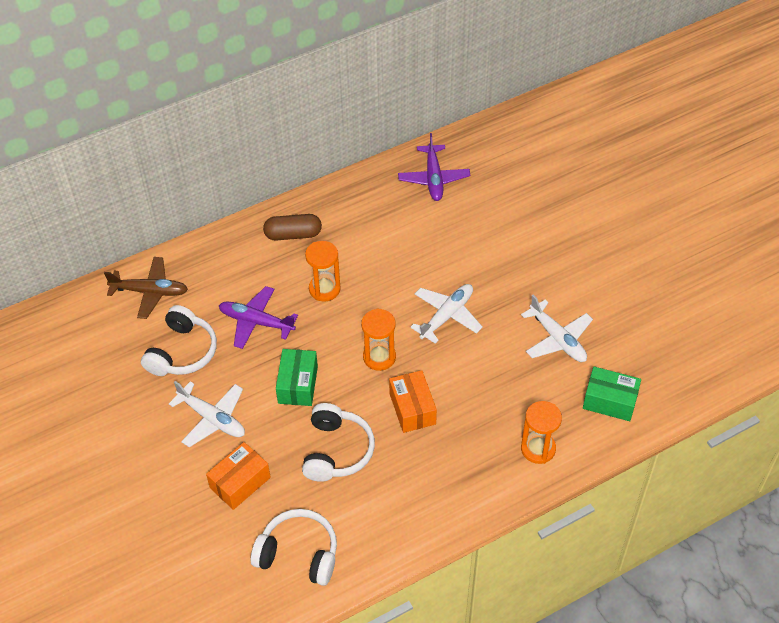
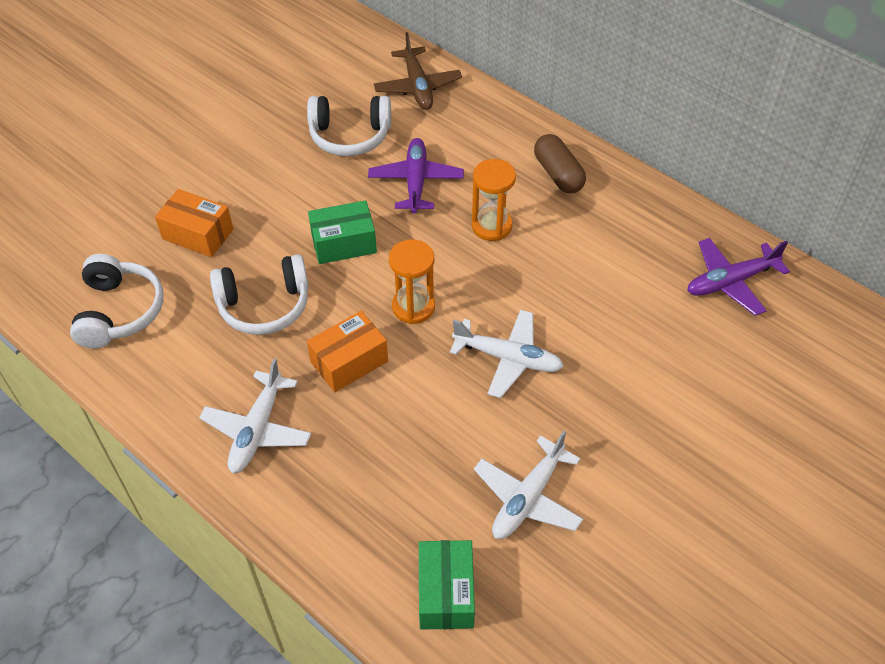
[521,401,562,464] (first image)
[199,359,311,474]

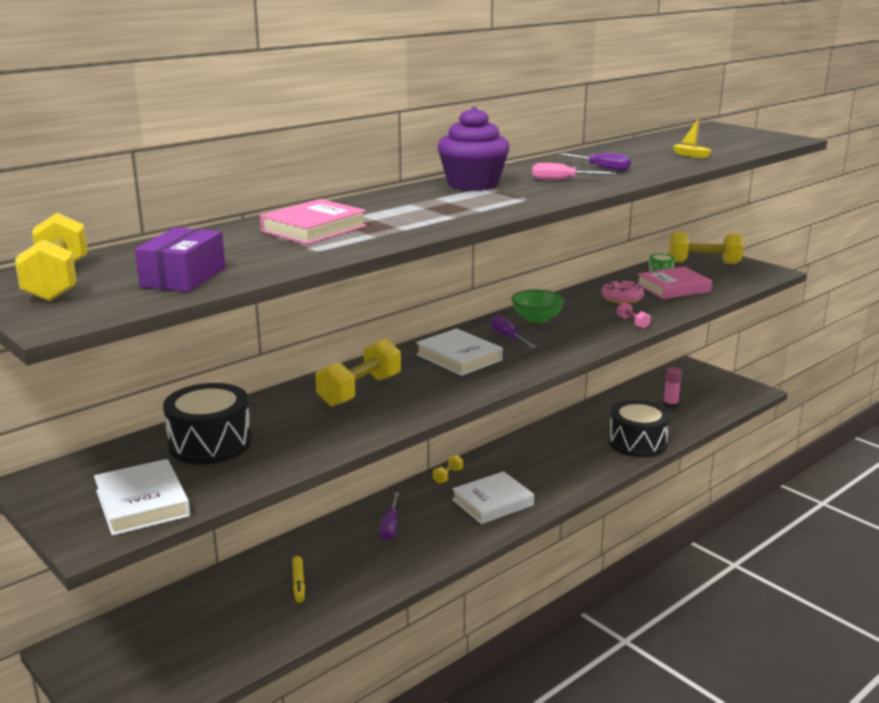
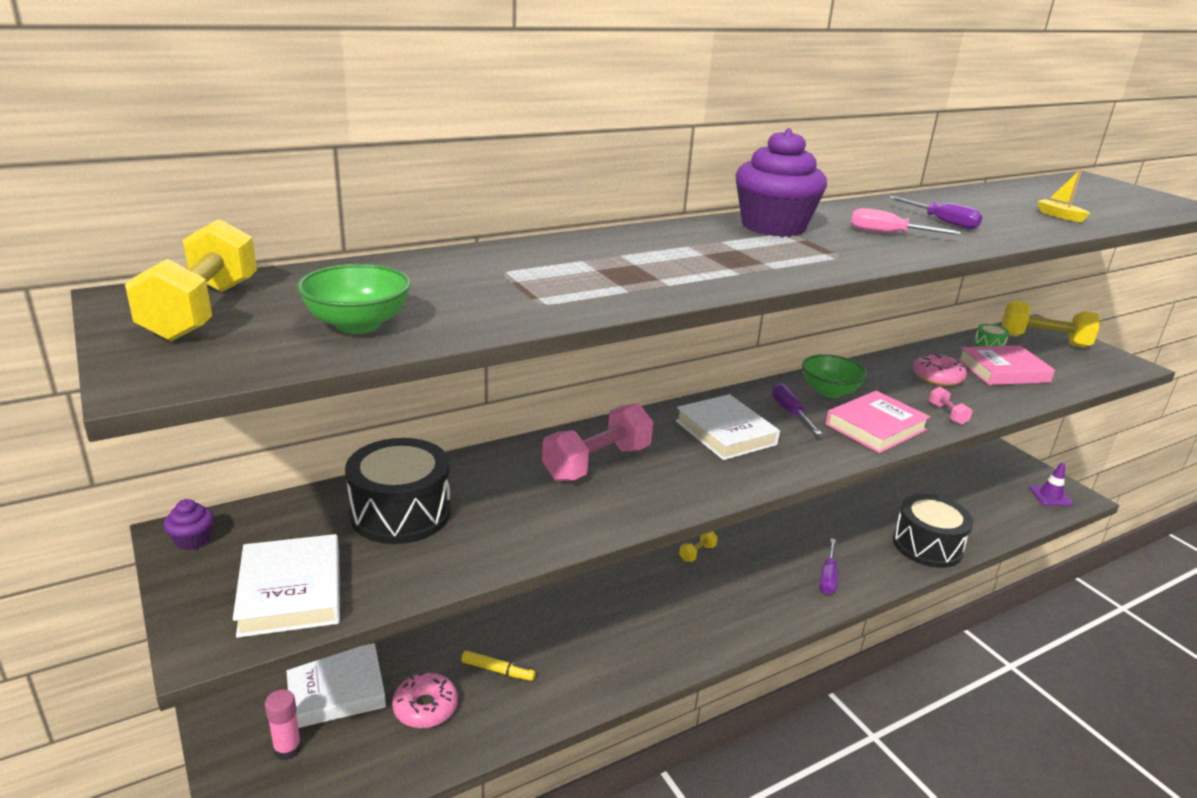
[164,499,214,550]
[392,672,458,728]
[1029,462,1073,506]
[826,391,930,453]
[820,538,838,595]
[286,643,386,728]
[265,689,302,760]
[297,264,411,334]
[542,403,653,481]
[461,650,536,681]

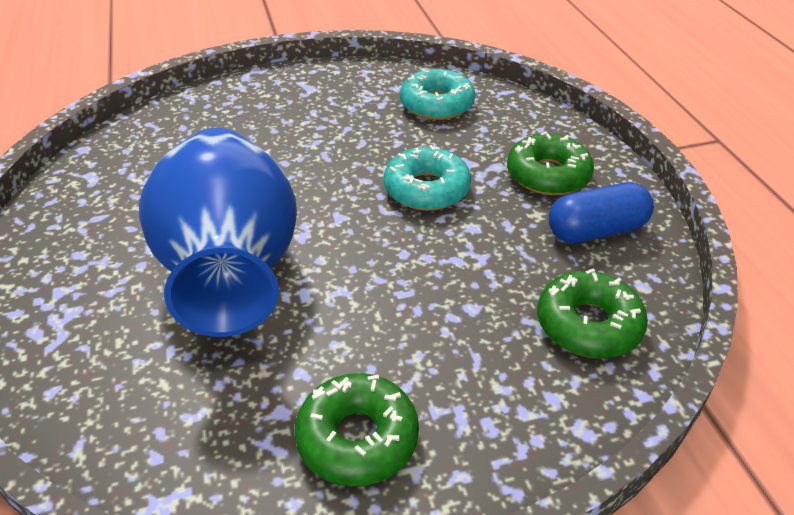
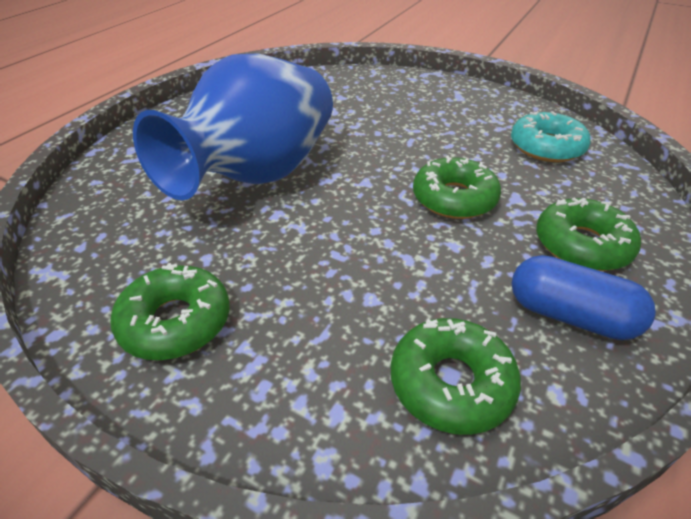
[413,155,501,219]

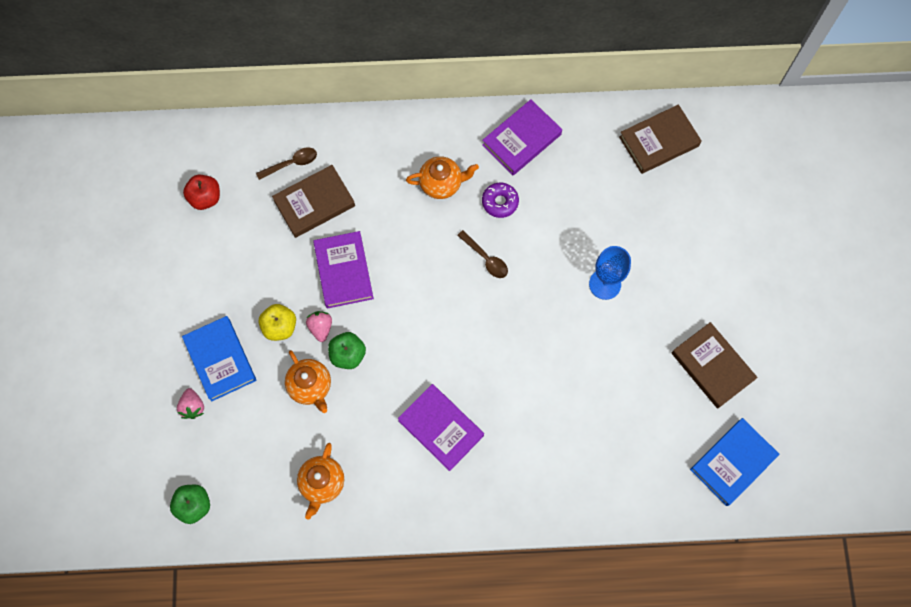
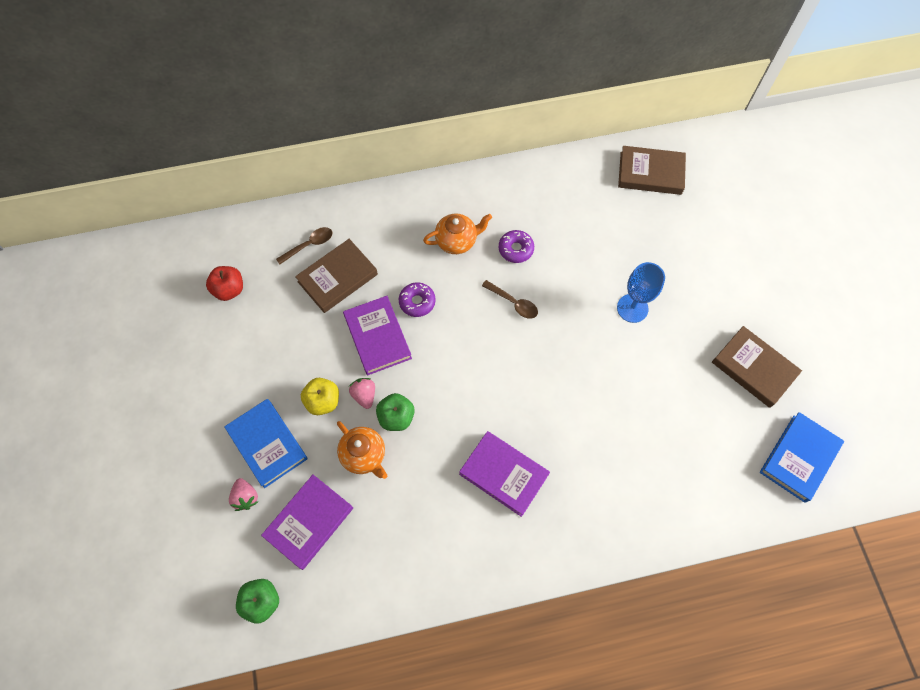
[297,443,344,520] (first image)
[399,282,436,317]
[261,475,353,570]
[618,146,686,195]

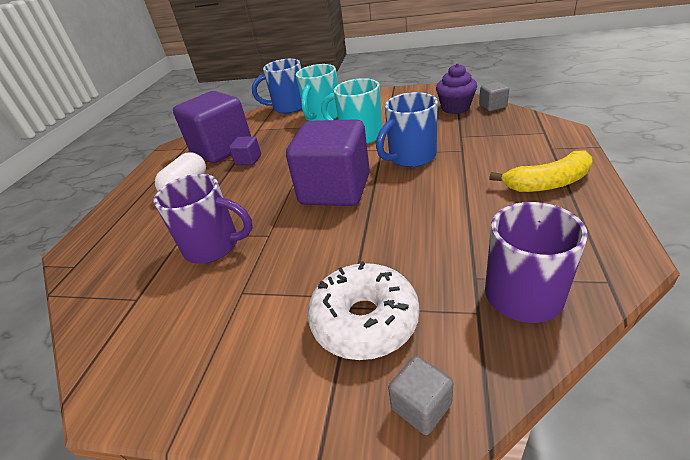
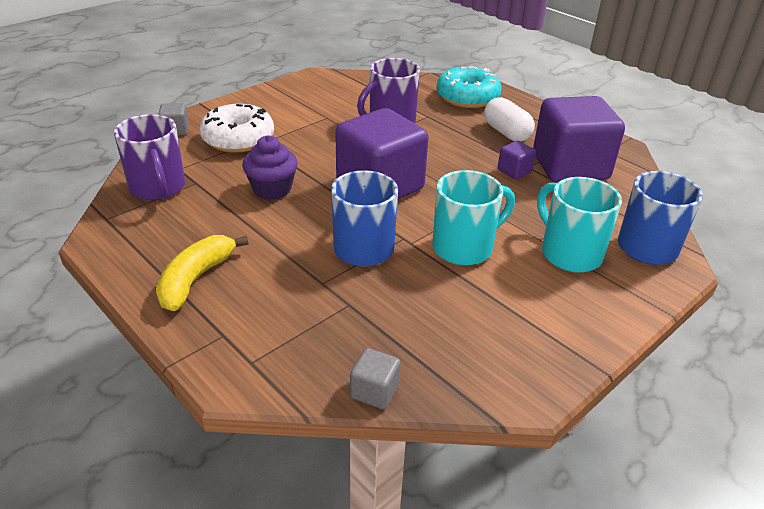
[437,66,502,108]
[242,136,298,200]

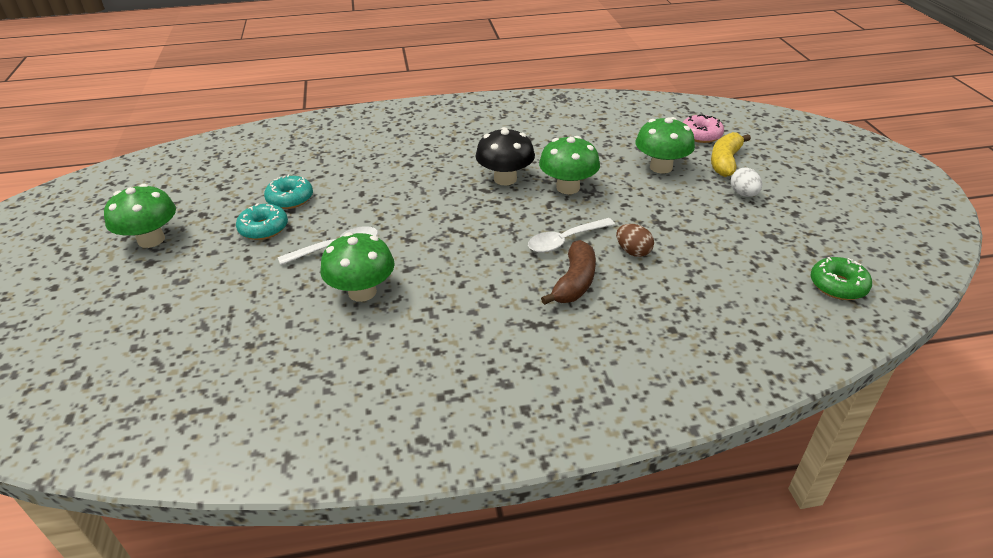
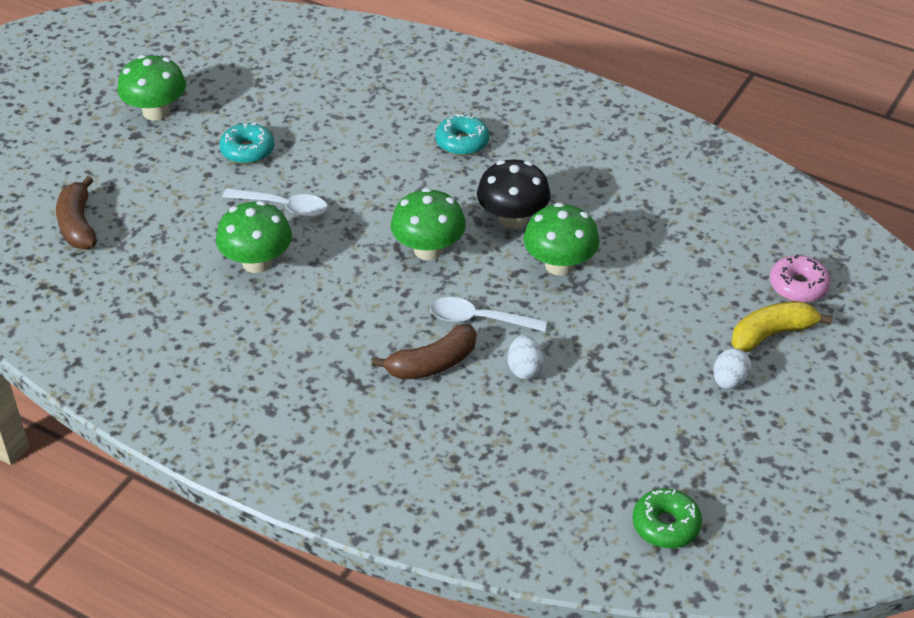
[56,176,97,249]
[435,114,489,156]
[391,188,466,260]
[508,335,544,379]

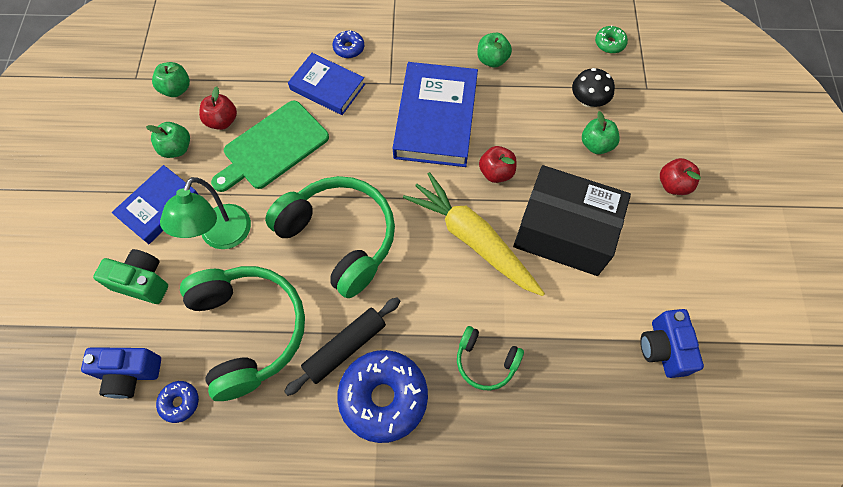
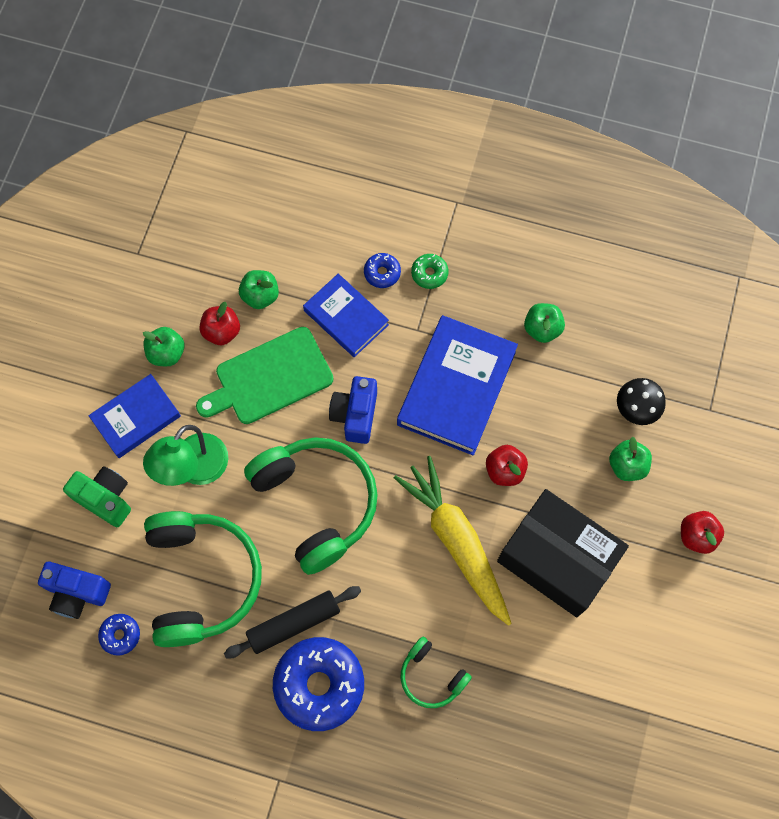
[239,270,279,309]
[411,254,448,289]
[329,376,377,444]

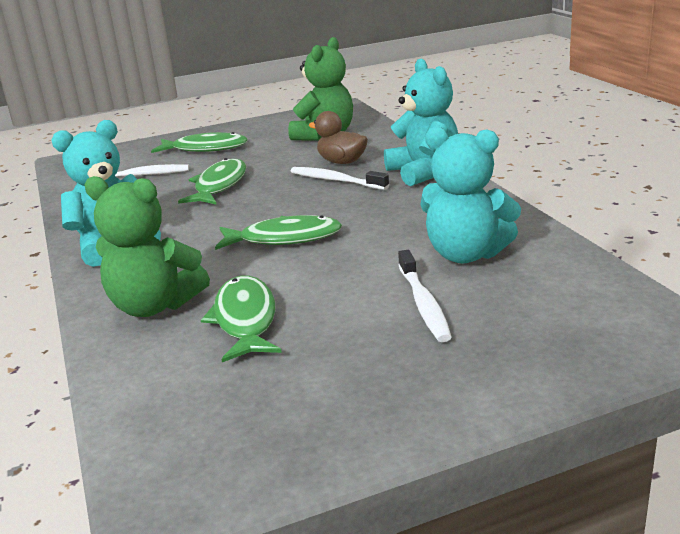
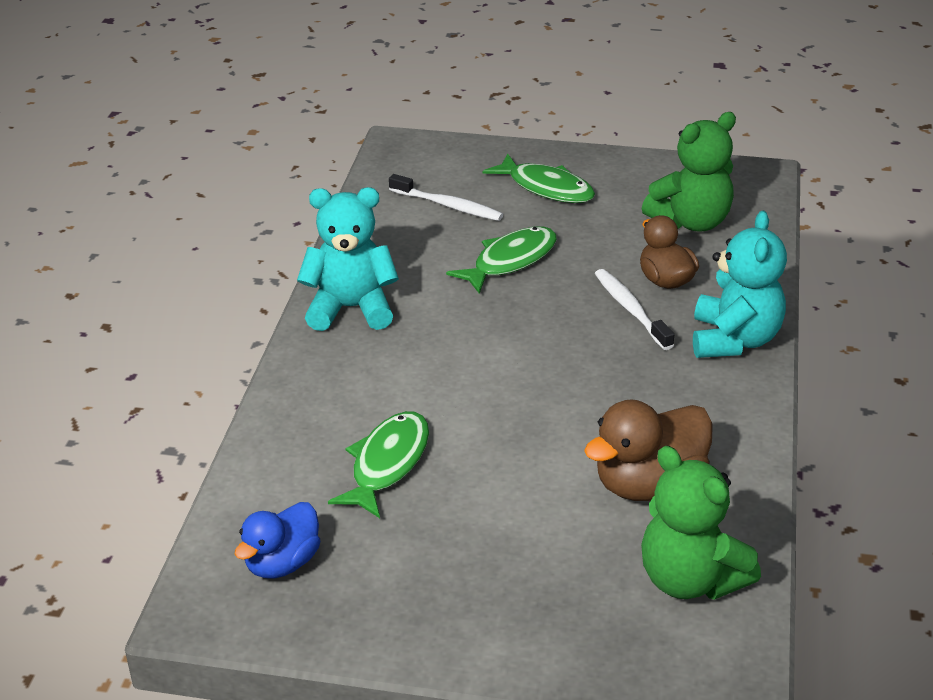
[215,215,342,250] (first image)
[398,250,452,342] (first image)
[234,502,320,578]
[641,446,761,600]
[584,400,713,501]

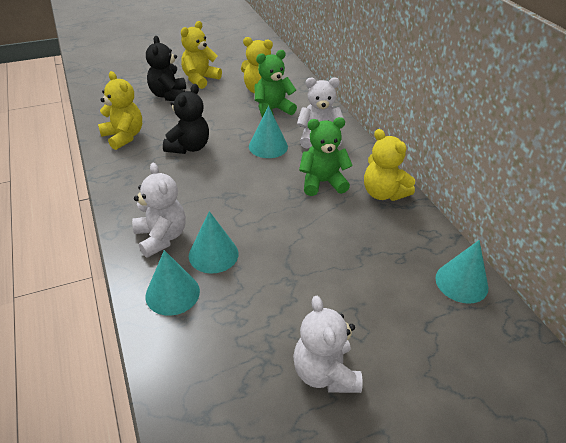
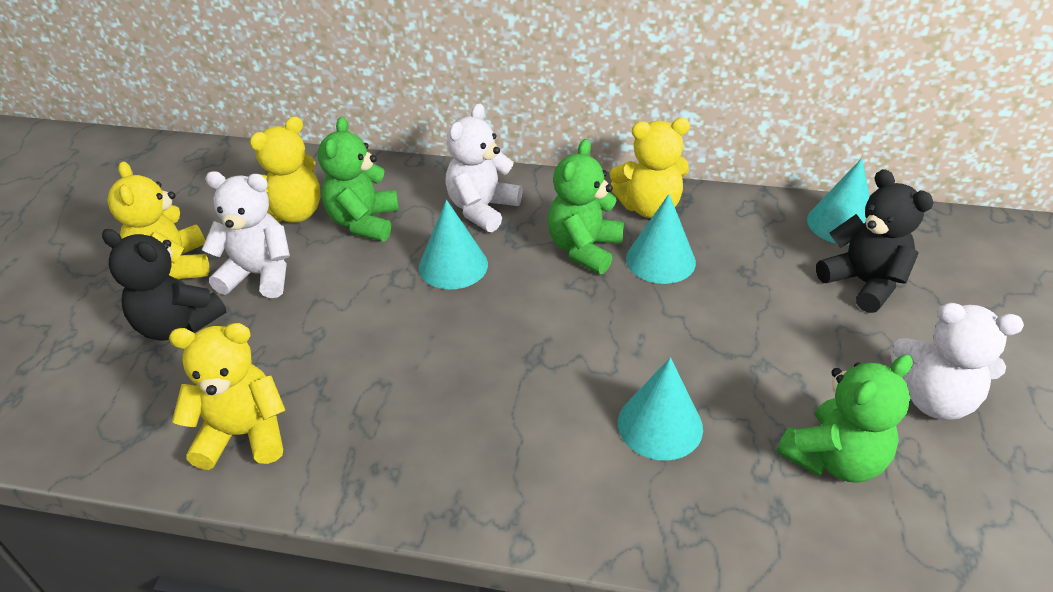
[777,354,913,483]
[202,171,290,298]
[626,194,696,284]
[816,169,934,313]

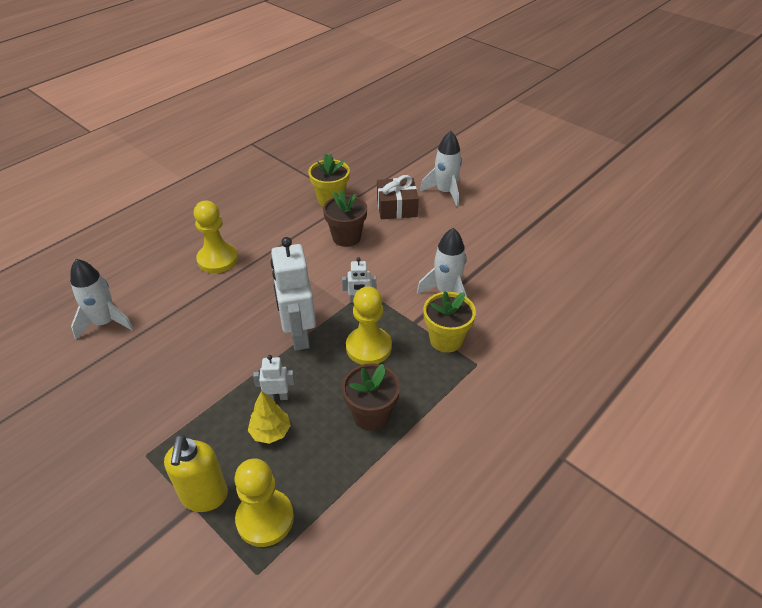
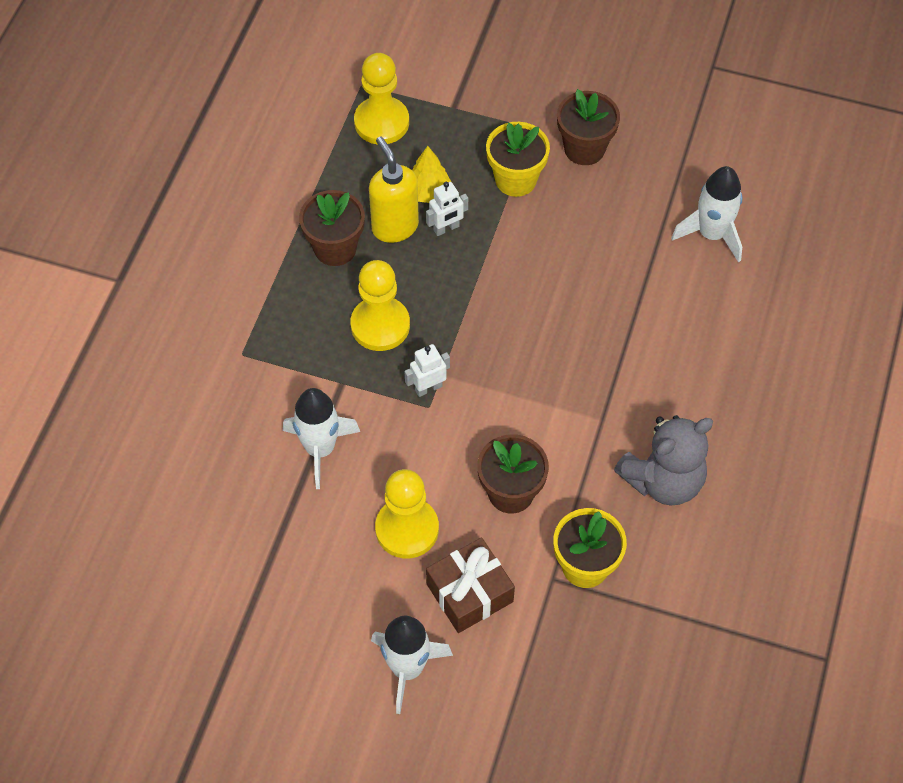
[270,237,316,351] (first image)
[557,89,620,165]
[614,415,713,506]
[369,137,419,243]
[375,469,439,558]
[486,122,550,197]

